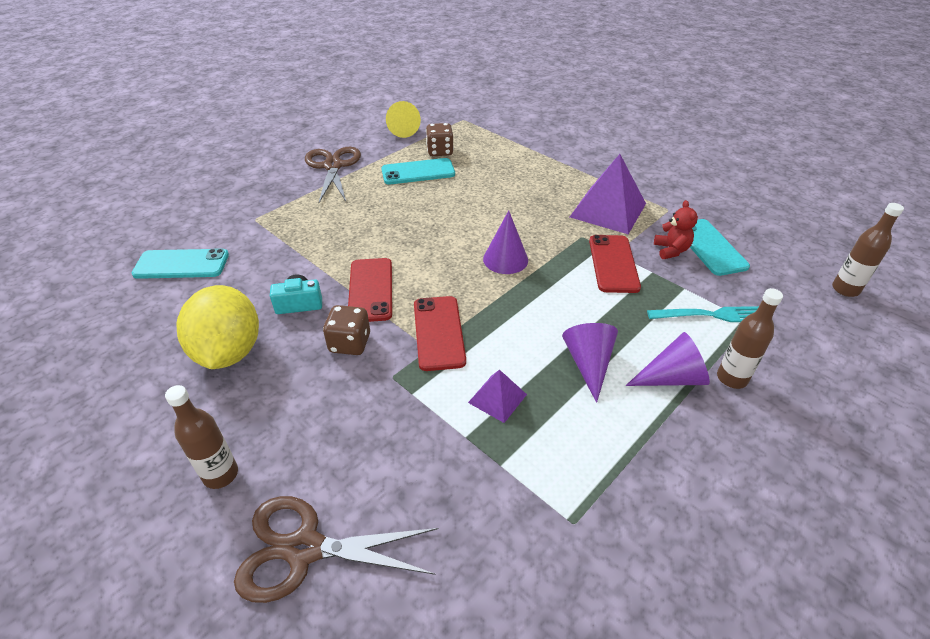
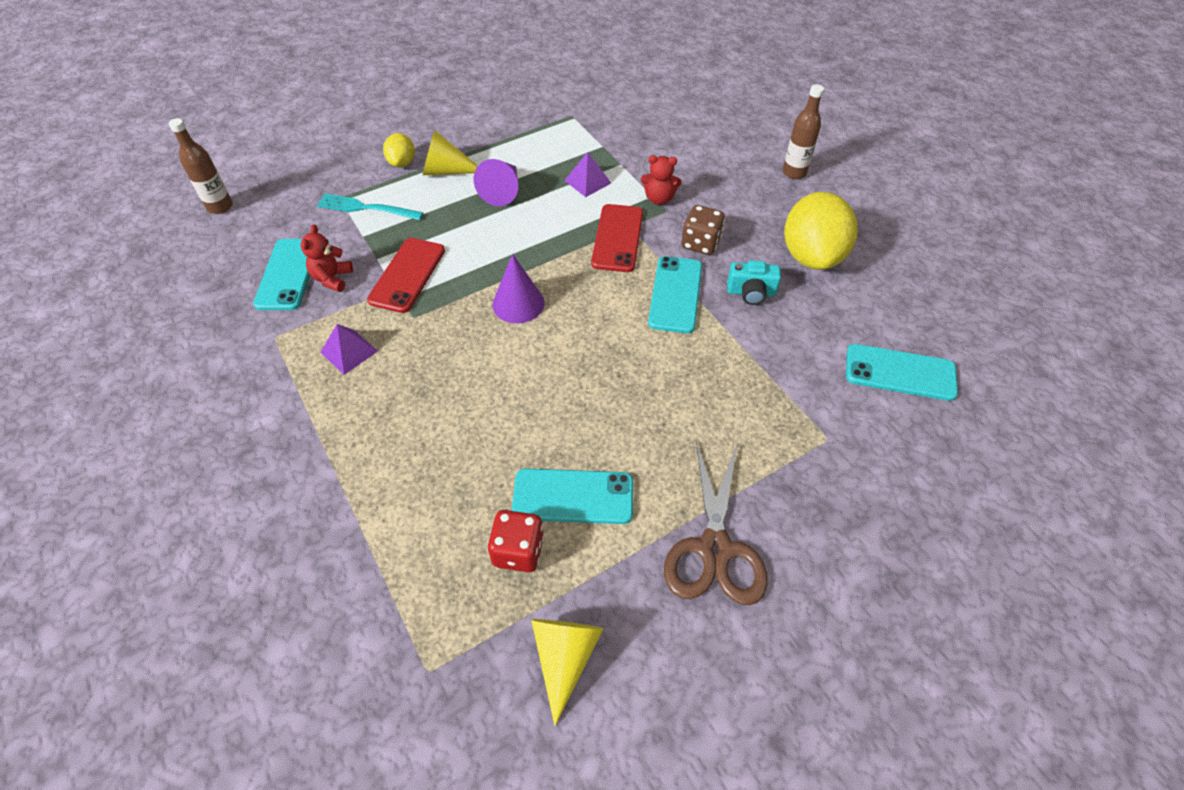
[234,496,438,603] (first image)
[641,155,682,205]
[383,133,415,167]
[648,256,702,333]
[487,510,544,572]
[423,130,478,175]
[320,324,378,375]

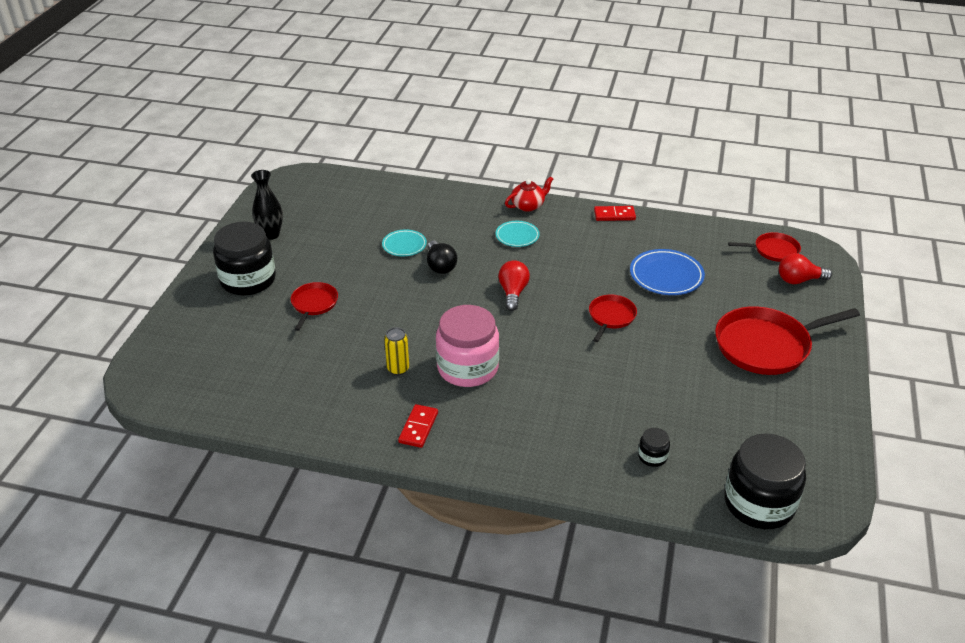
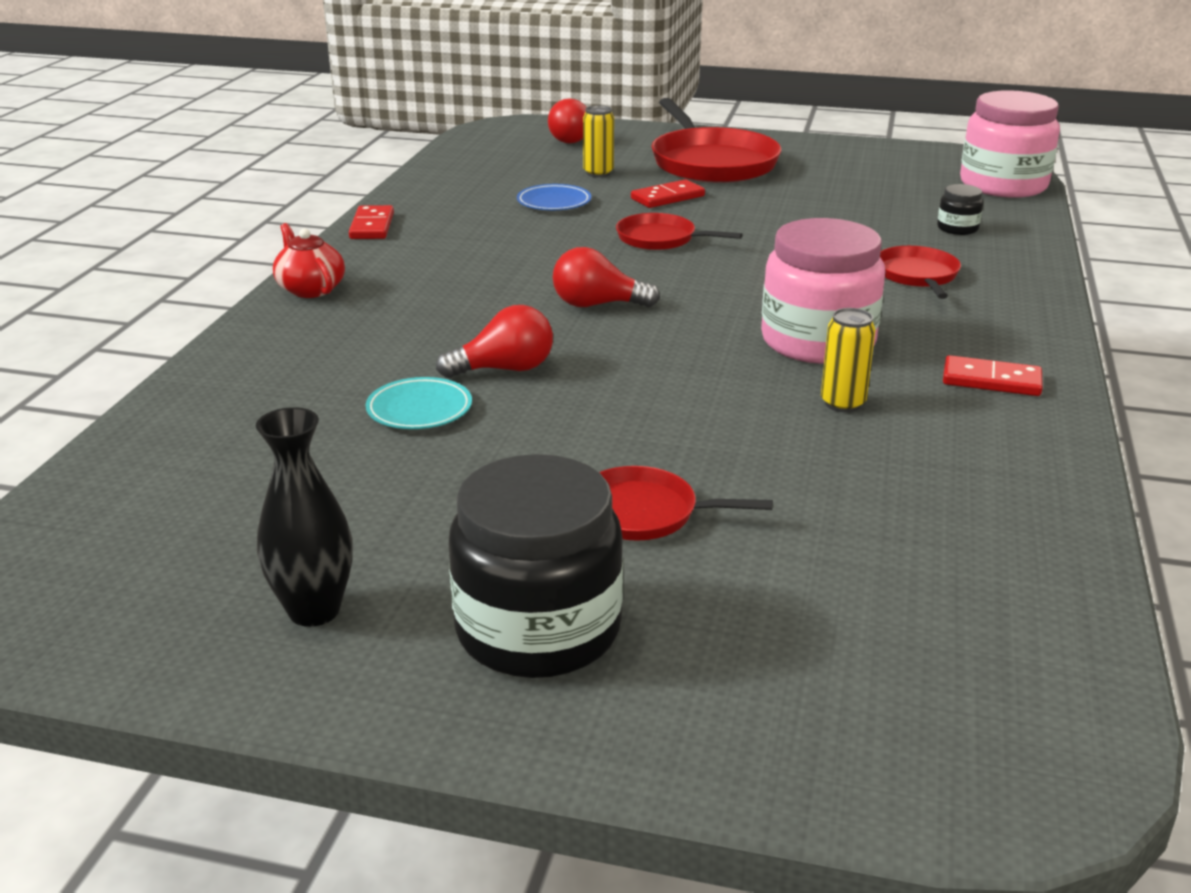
[496,221,540,247] (first image)
[583,105,614,177]
[631,179,705,208]
[880,246,961,299]
[436,305,553,378]
[960,90,1060,198]
[517,184,591,210]

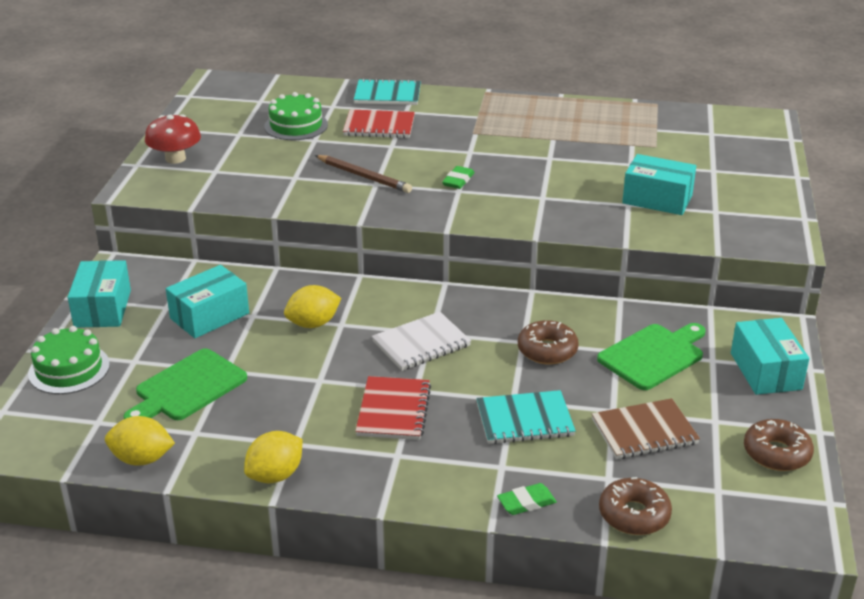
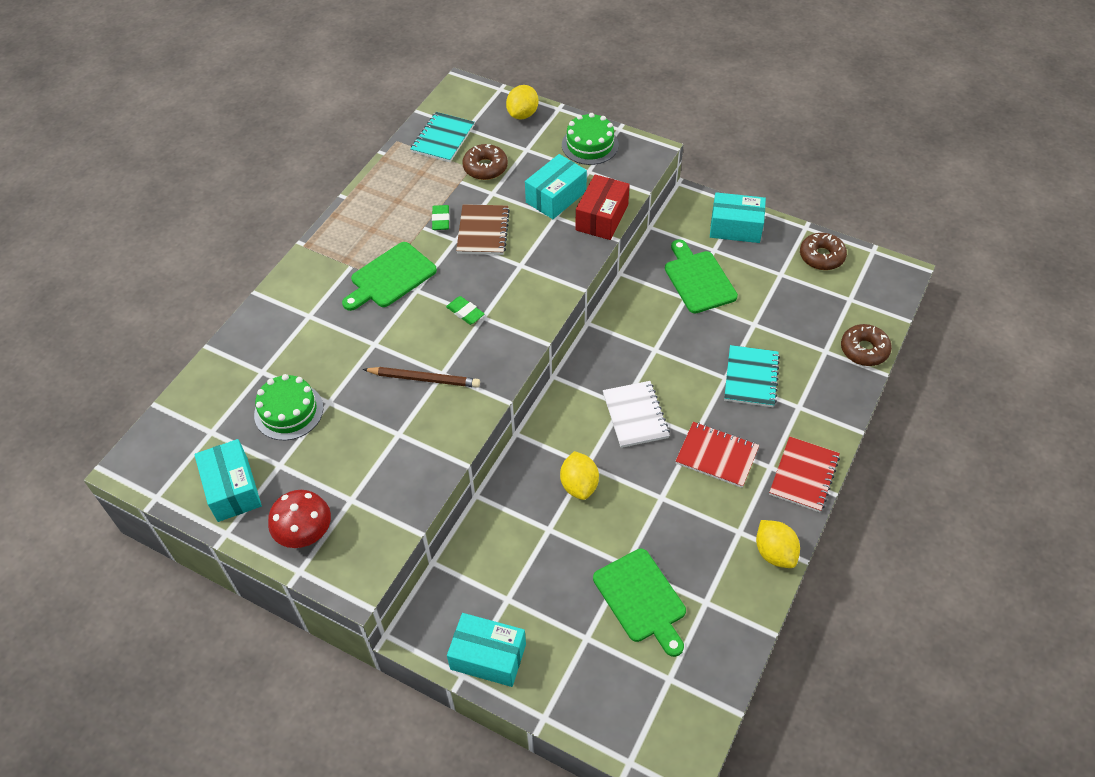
[342,242,437,311]
[576,174,630,240]
[562,113,619,165]
[506,85,538,119]
[194,439,262,522]
[769,436,840,512]
[411,112,475,162]
[432,205,450,230]
[462,144,508,180]
[456,204,510,255]
[363,367,480,388]

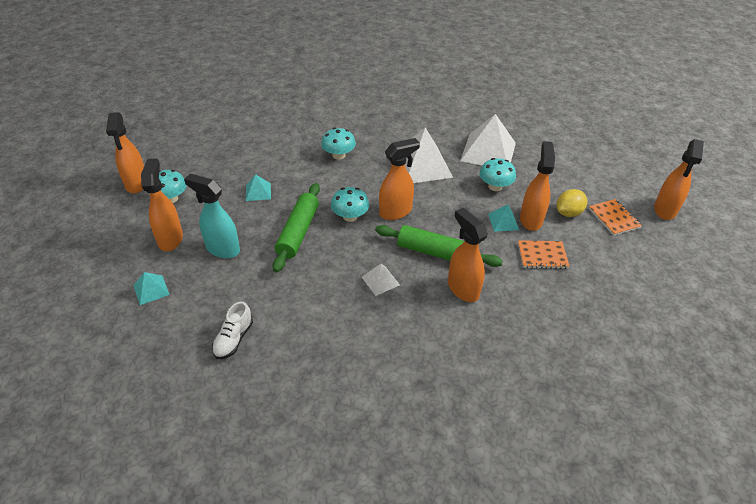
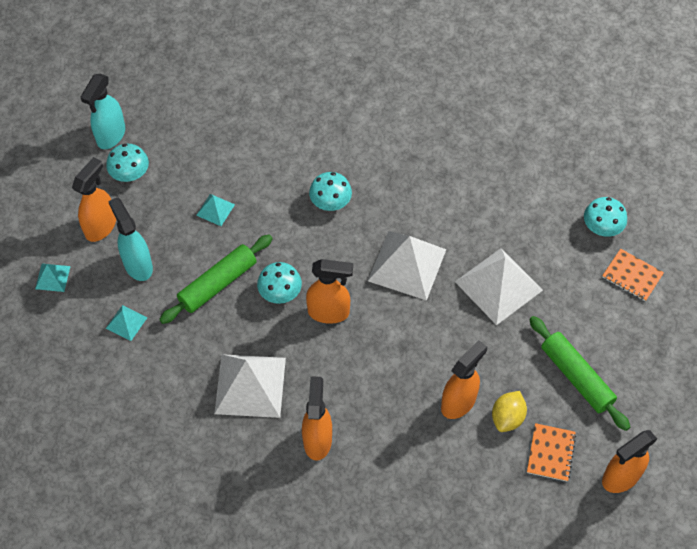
[212,302,253,359] (first image)
[529,316,630,431]
[584,197,627,237]
[106,305,147,341]
[602,249,664,301]
[81,74,125,149]
[492,391,527,432]
[214,354,286,418]

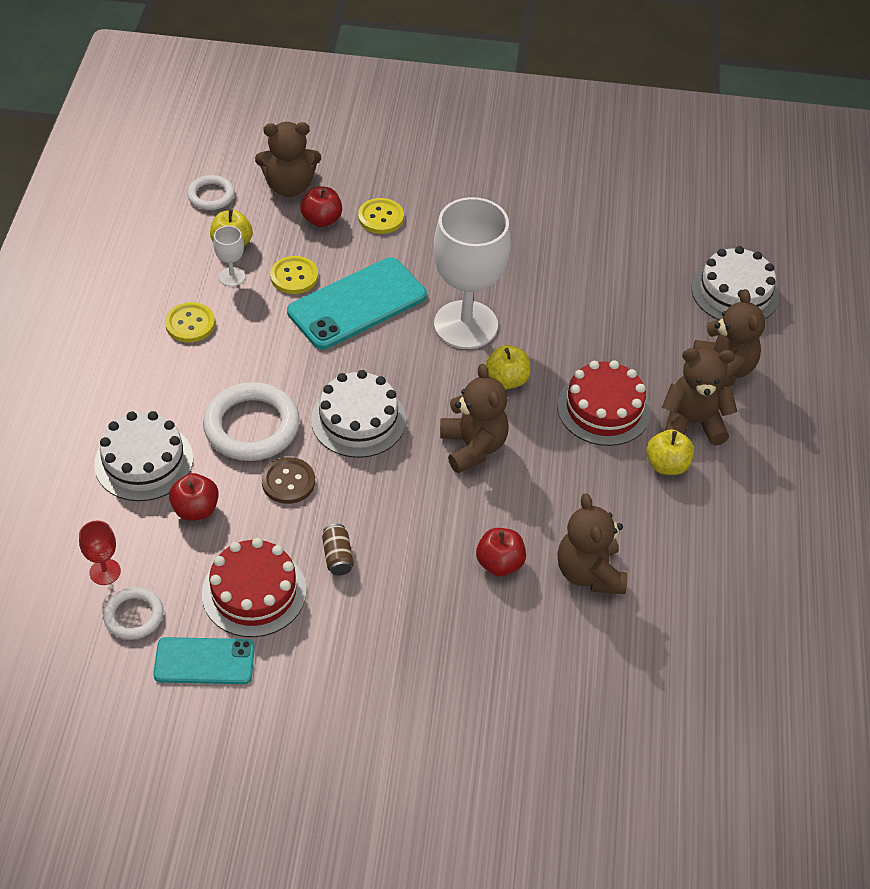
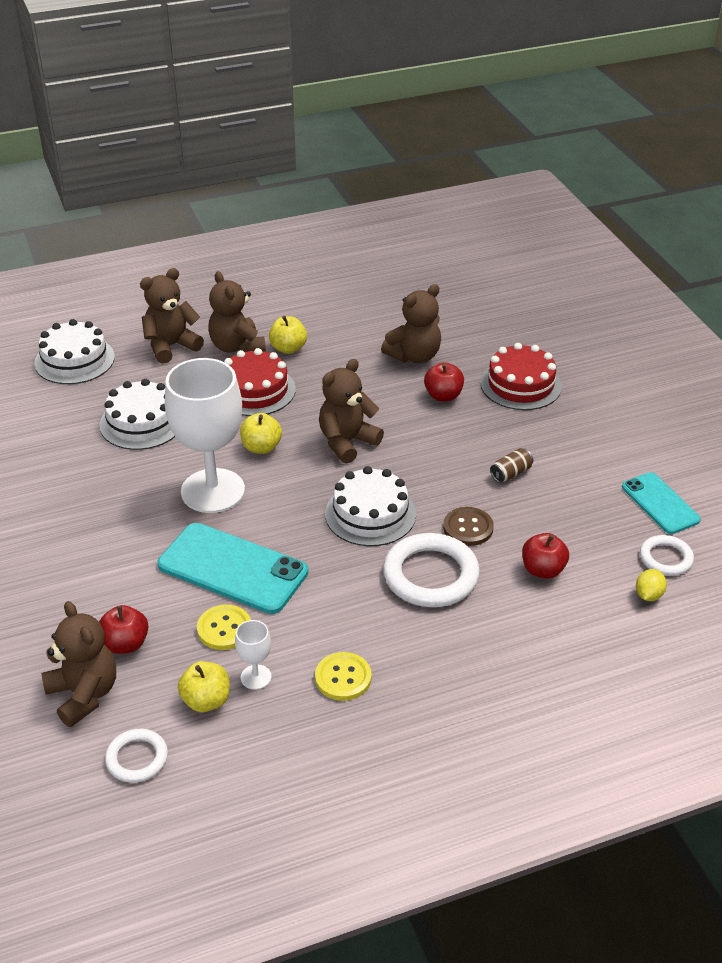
[358,198,404,234] (first image)
[100,379,175,450]
[480,343,562,410]
[636,569,667,601]

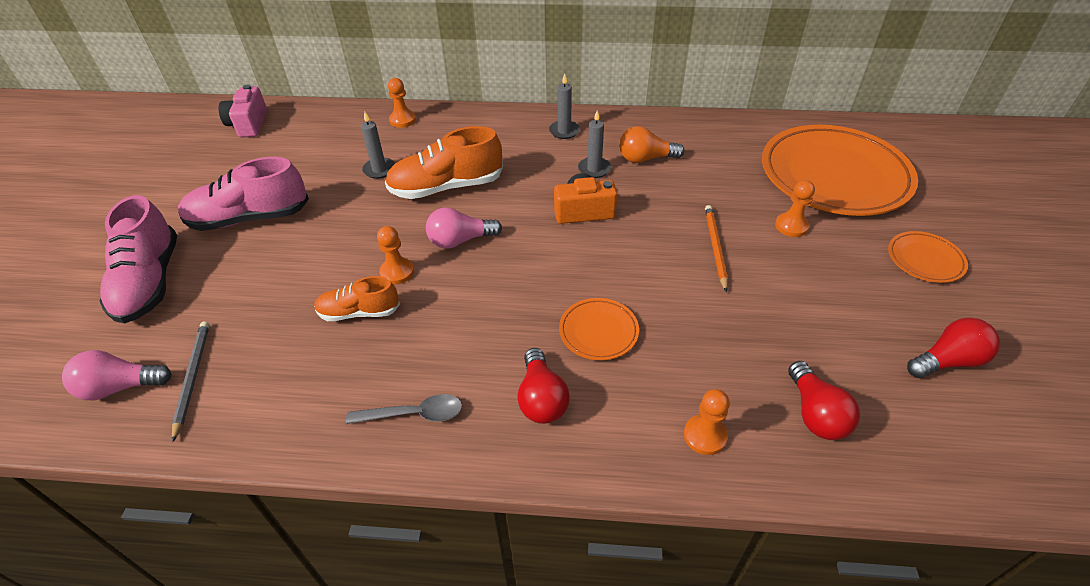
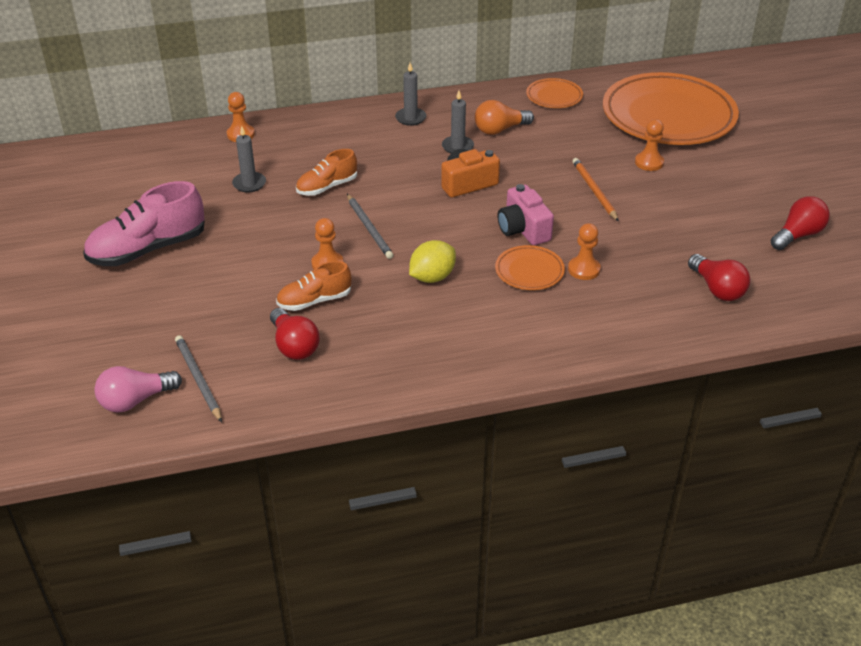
[100,195,177,323] (first image)
[346,394,462,424] (first image)
[409,240,456,283]
[498,184,554,245]
[270,308,320,360]
[568,223,601,280]
[526,78,583,108]
[347,194,393,259]
[296,149,357,196]

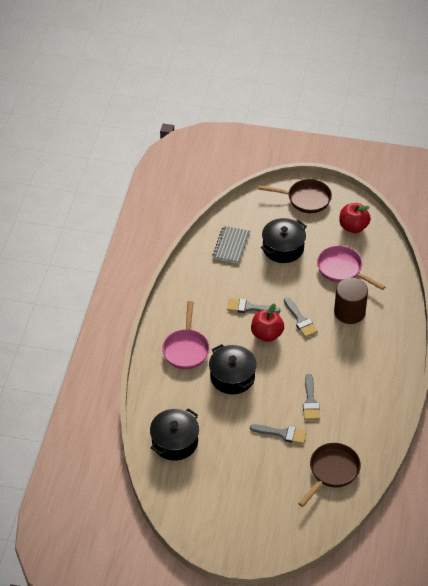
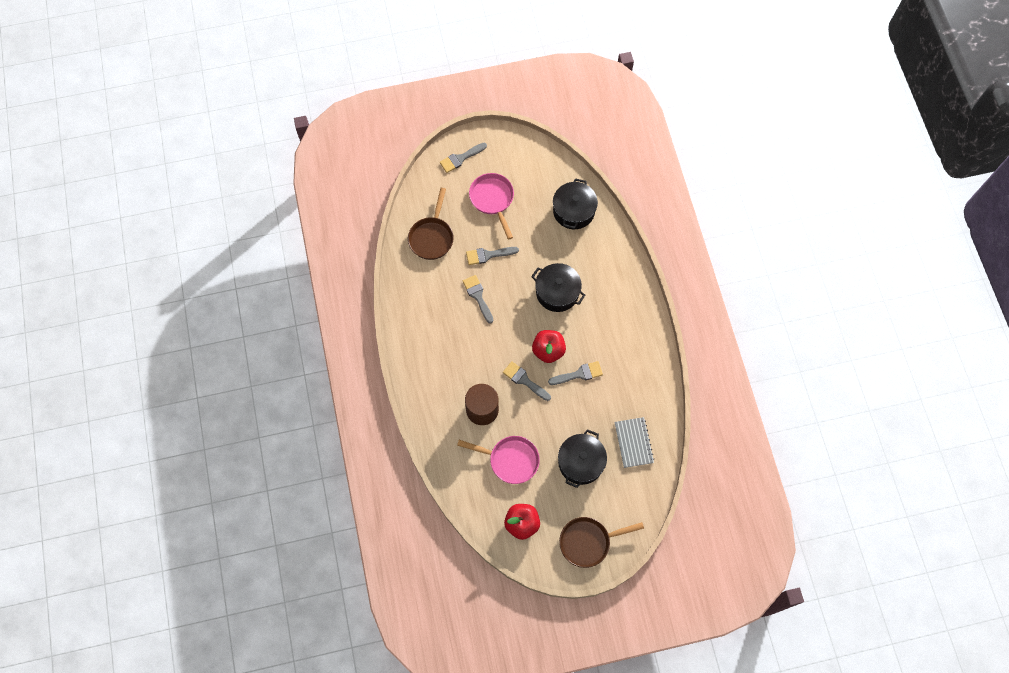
[440,143,487,173]
[469,173,514,240]

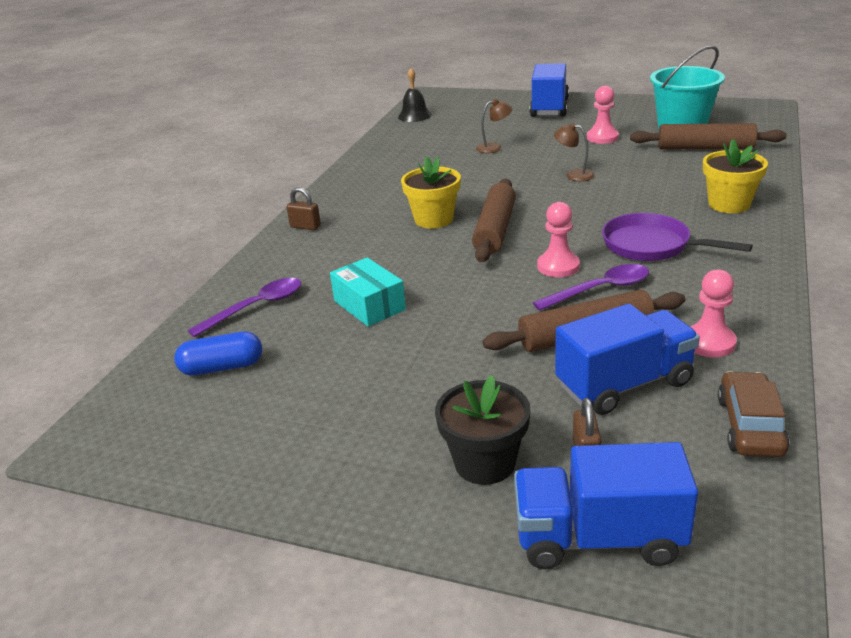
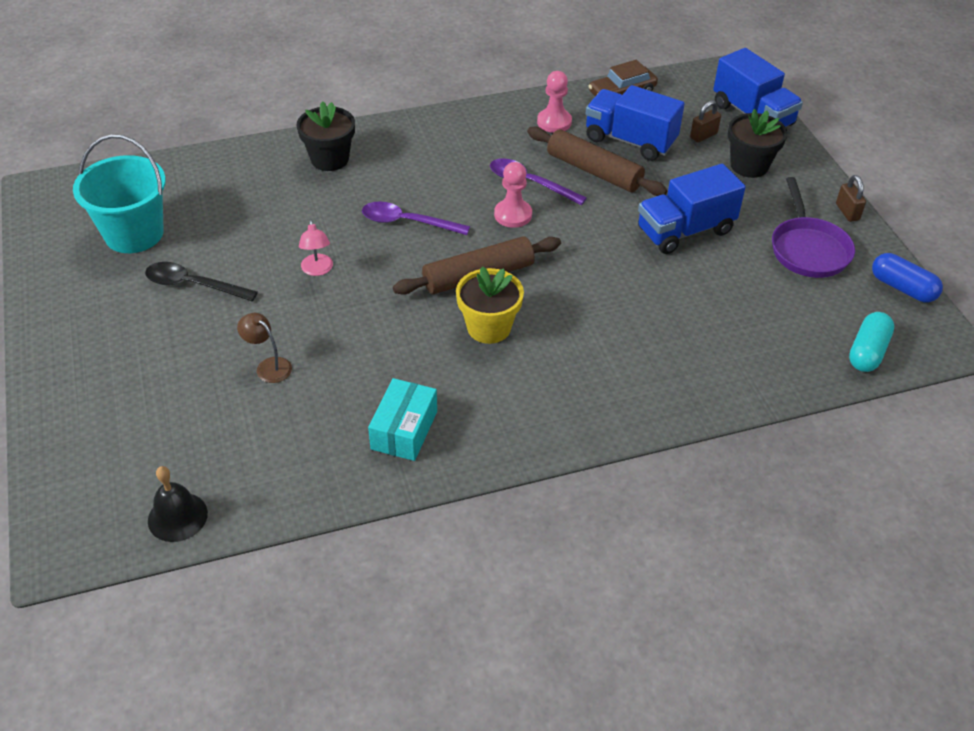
[630,123,787,149] (first image)
[849,312,894,372]
[872,253,943,302]
[362,201,470,235]
[836,175,866,222]
[368,378,437,461]
[638,164,746,254]
[772,177,855,278]
[145,262,258,301]
[299,220,333,276]
[297,101,355,171]

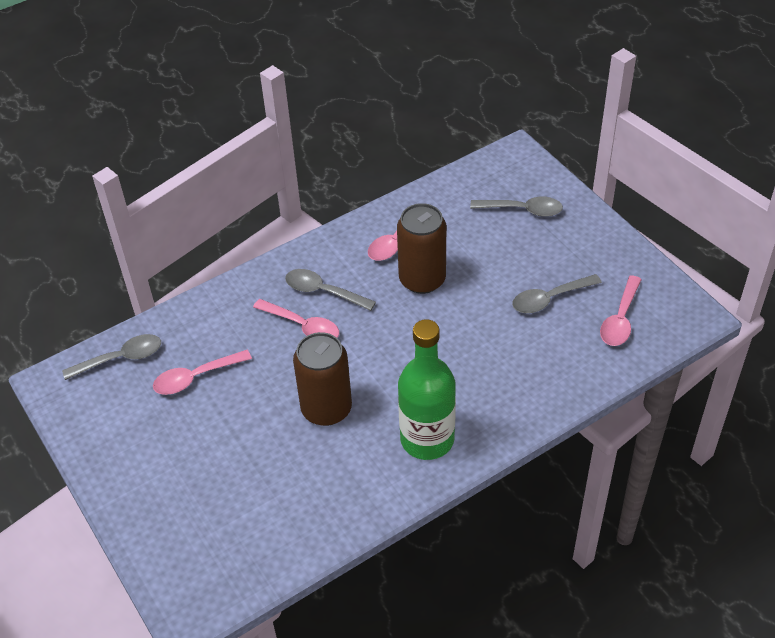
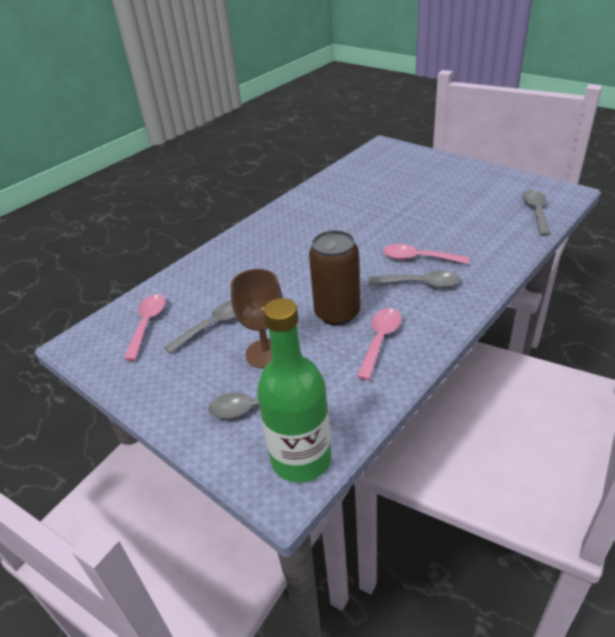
[153,350,252,395] (first image)
[293,332,352,426] (first image)
[231,269,283,368]
[257,298,331,483]
[522,190,551,236]

